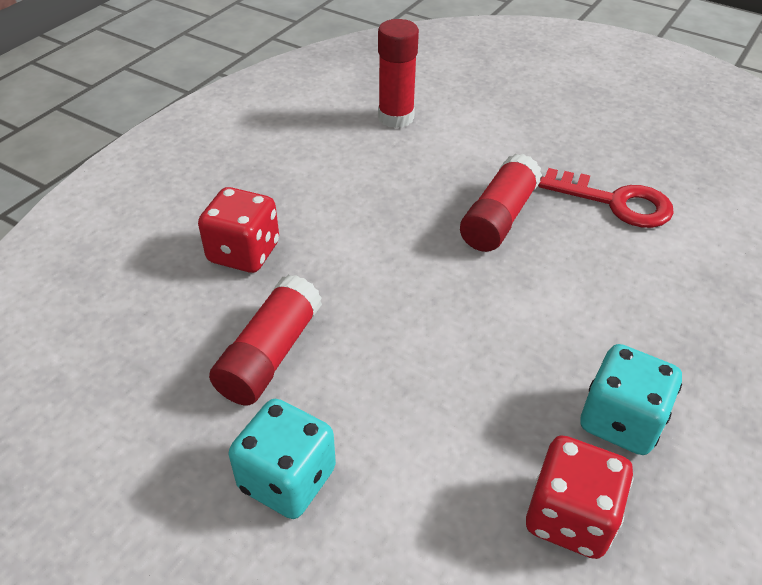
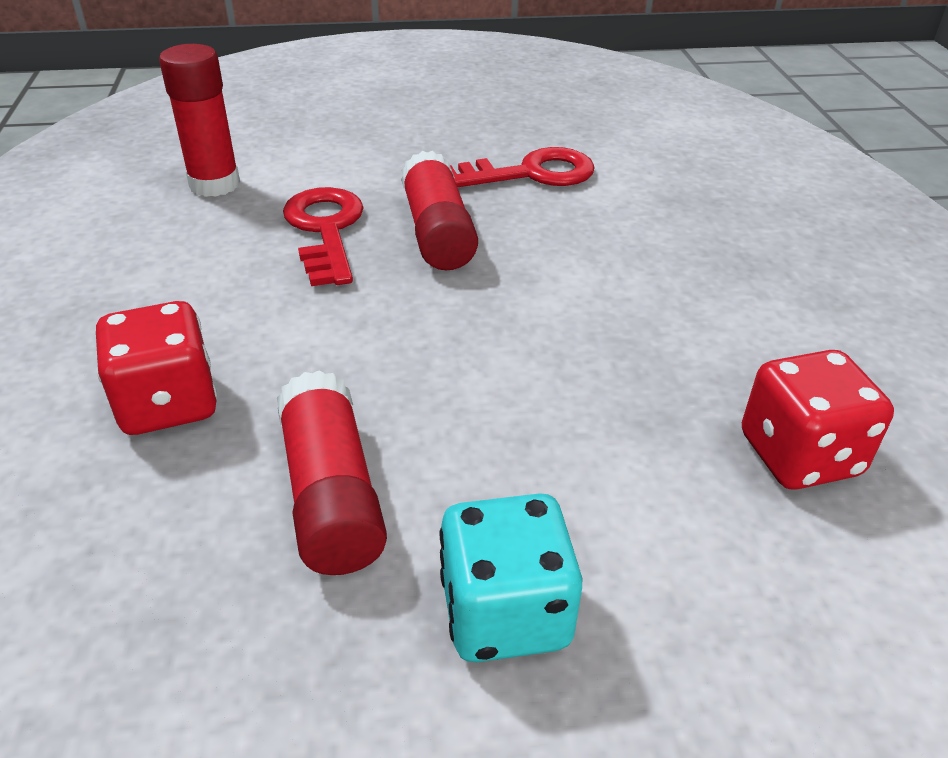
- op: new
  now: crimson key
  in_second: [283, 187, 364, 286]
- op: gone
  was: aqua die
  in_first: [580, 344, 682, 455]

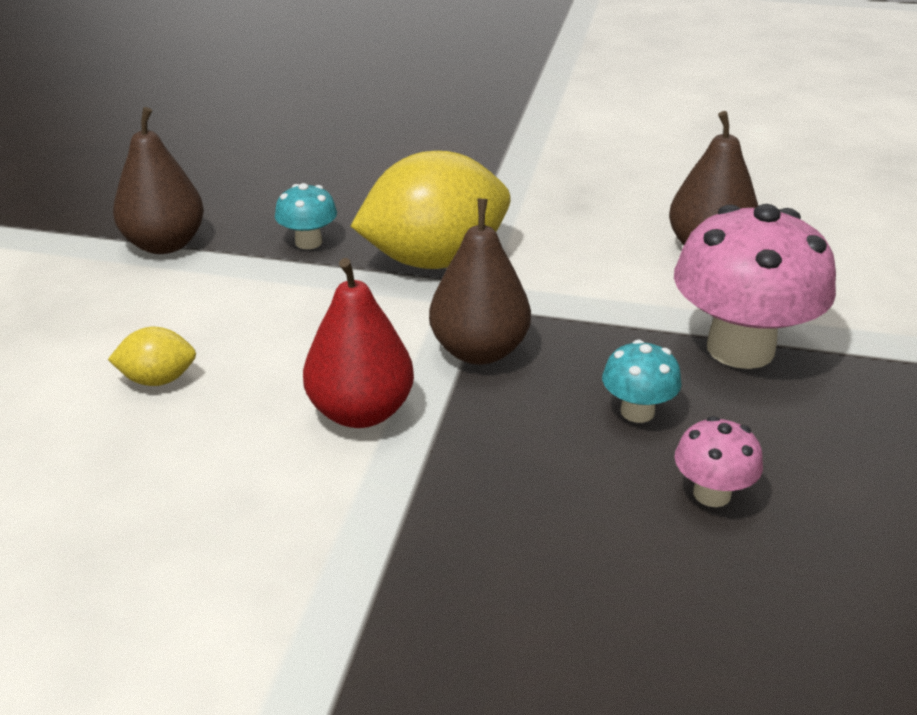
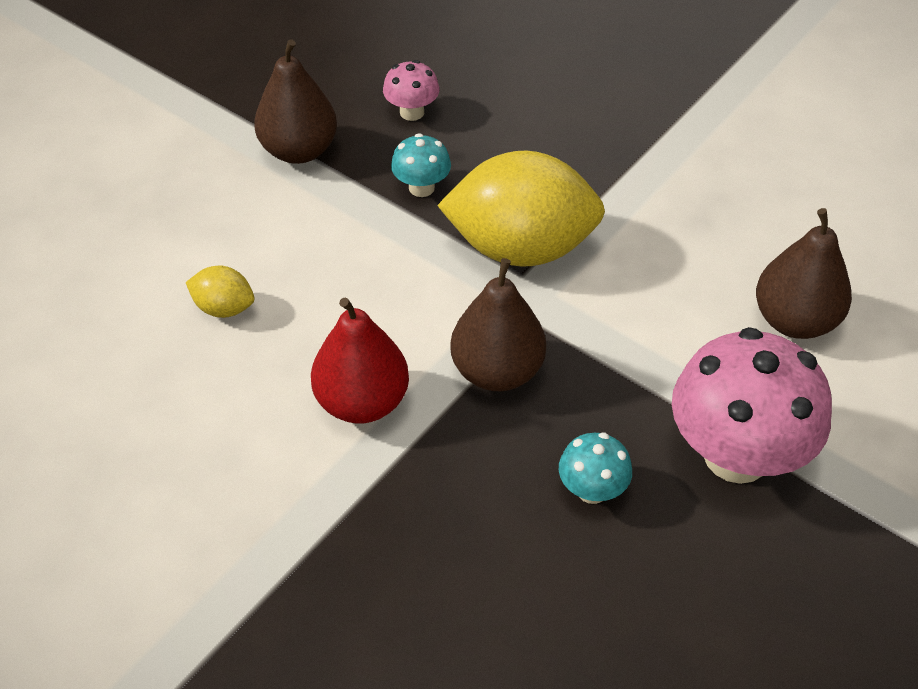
- op: shifted
  was: rosy mushroom
  in_first: [675, 416, 763, 507]
  in_second: [383, 60, 439, 121]

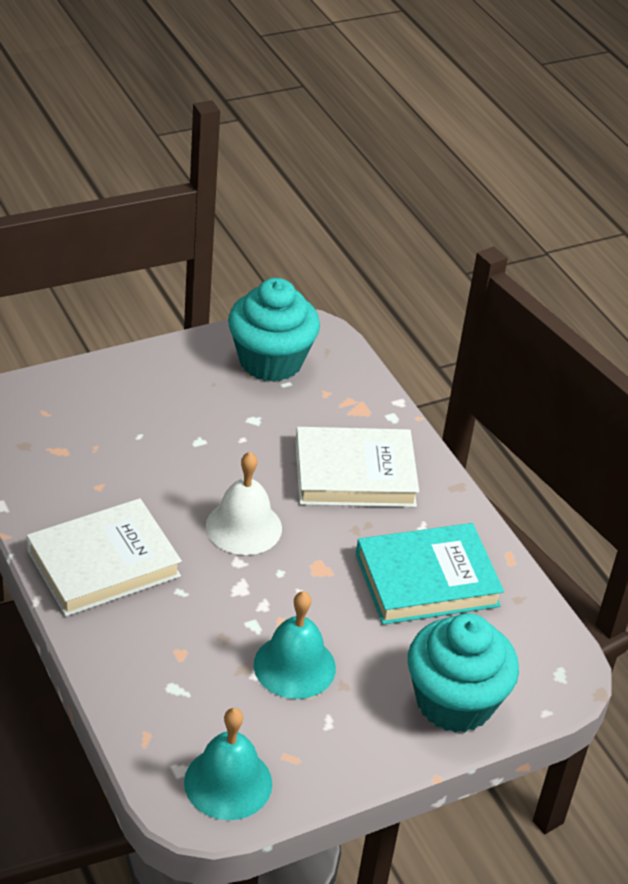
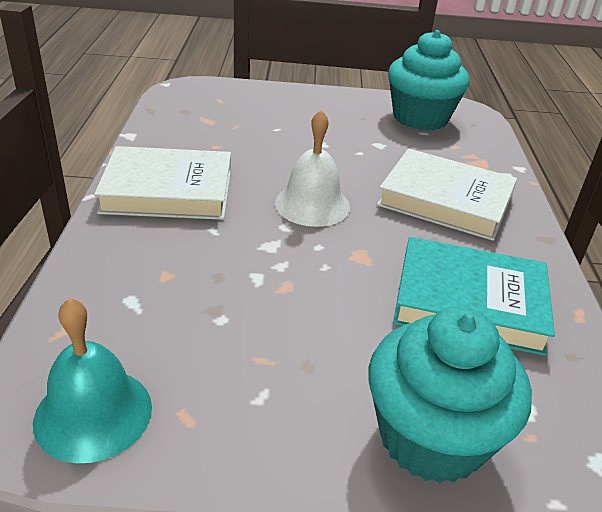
- op: gone
  was: aqua school bell
  in_first: [254, 591, 336, 699]

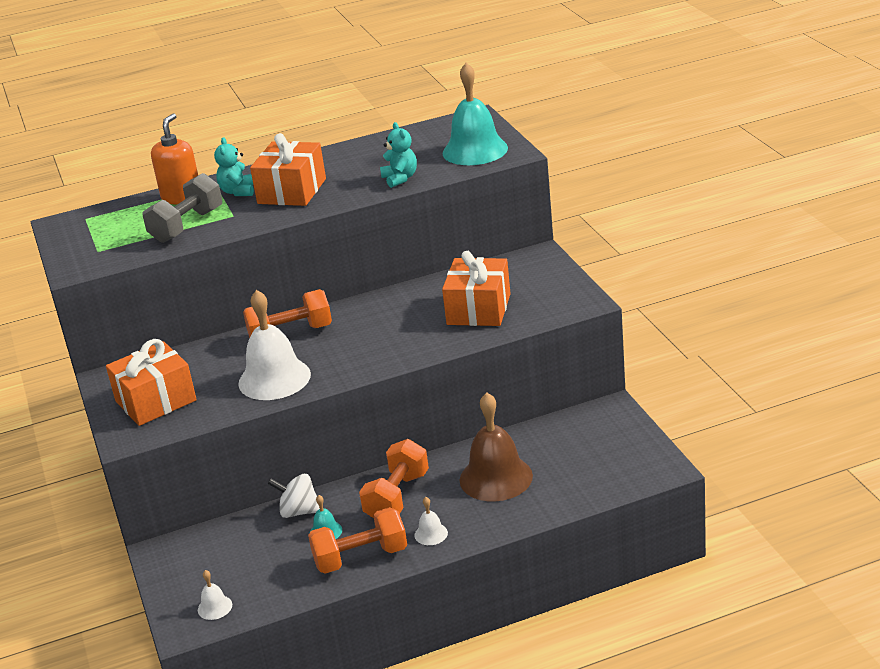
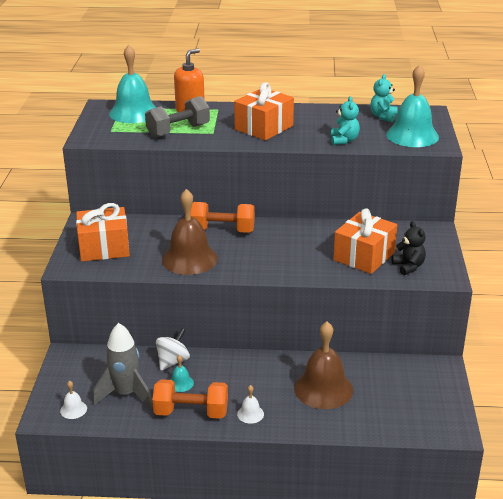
- op: new
  now: gray spaceship
  in_second: [93, 323, 153, 408]
- op: new
  now: aqua school bell
  in_second: [109, 45, 157, 123]
- op: rotated
  was: pure white toy top
  in_first: [268, 474, 320, 518]
  in_second: [156, 328, 190, 371]
  clockwise: 90
- op: repainted
  was: pure white school bell
  now: russet school bell
  in_first: [238, 290, 311, 400]
  in_second: [162, 189, 218, 275]
- op: shifted
  was: aqua stuffed bear
  in_first: [214, 137, 254, 196]
  in_second: [370, 74, 398, 122]
- op: new
  now: jet-black stuffed bear
  in_second: [391, 221, 426, 275]
- op: gone
  was: bright orange free weight
  in_first: [359, 439, 429, 518]

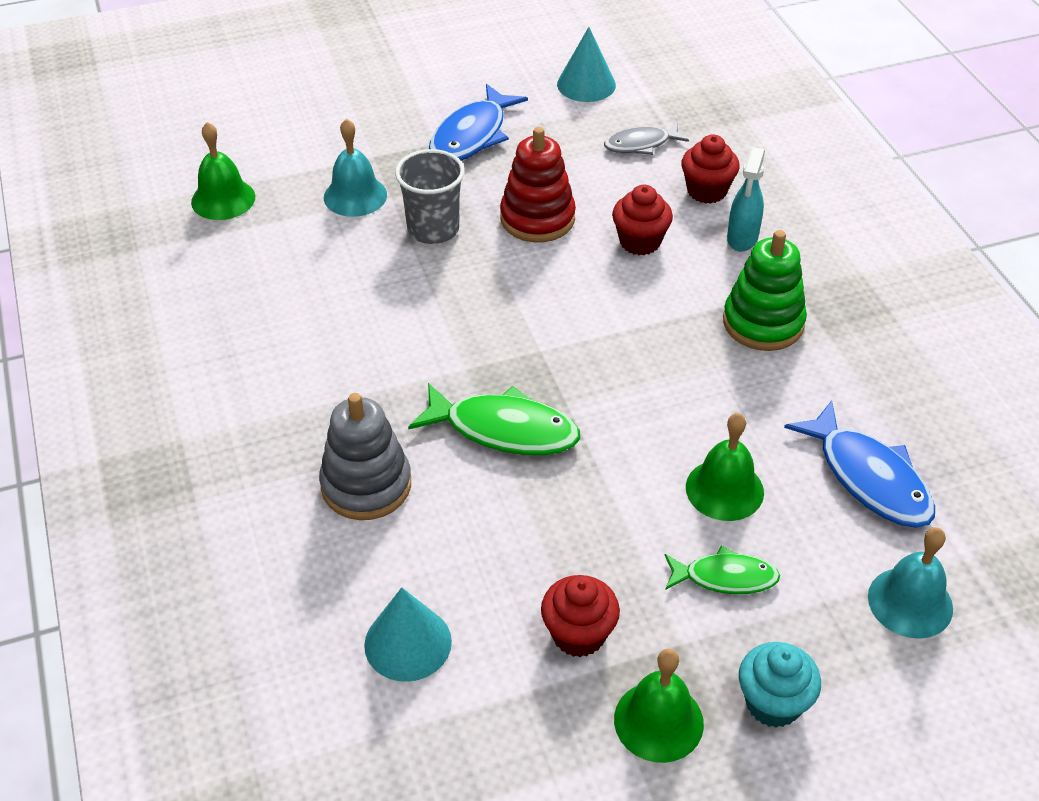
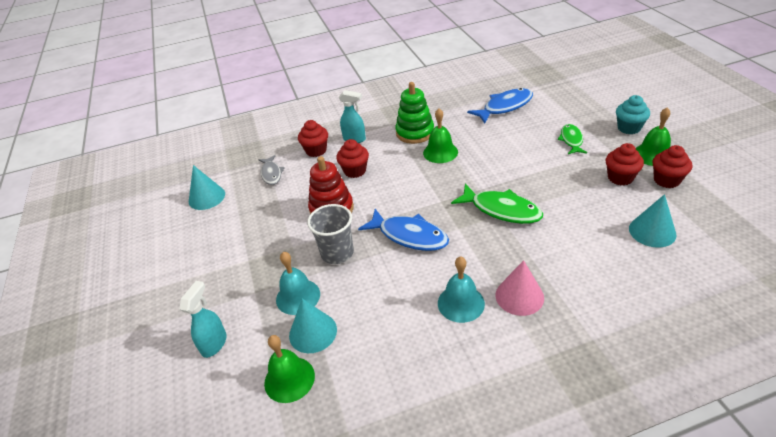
- op: new
  now: aqua spray bottle
  in_second: [180, 281, 227, 358]
- op: new
  now: aqua solid cone
  in_second: [289, 298, 337, 353]
- op: shifted
  was: cobalt fish figure
  in_first: [429, 84, 528, 161]
  in_second: [358, 209, 449, 251]
- op: shifted
  was: green school bell
  in_first: [686, 413, 764, 521]
  in_second: [423, 108, 458, 163]
- op: shifted
  was: aqua school bell
  in_first: [868, 527, 953, 639]
  in_second: [438, 256, 485, 323]
- op: rotated
  was: green fish figure
  in_first: [408, 383, 580, 455]
  in_second: [451, 184, 543, 224]
  clockwise: 105
- op: new
  now: rosy solid cone
  in_second: [496, 260, 544, 316]
- op: new
  now: crimson cupcake
  in_second: [652, 145, 692, 188]
- op: gone
  was: gray stacking rings
  in_first: [319, 393, 411, 520]

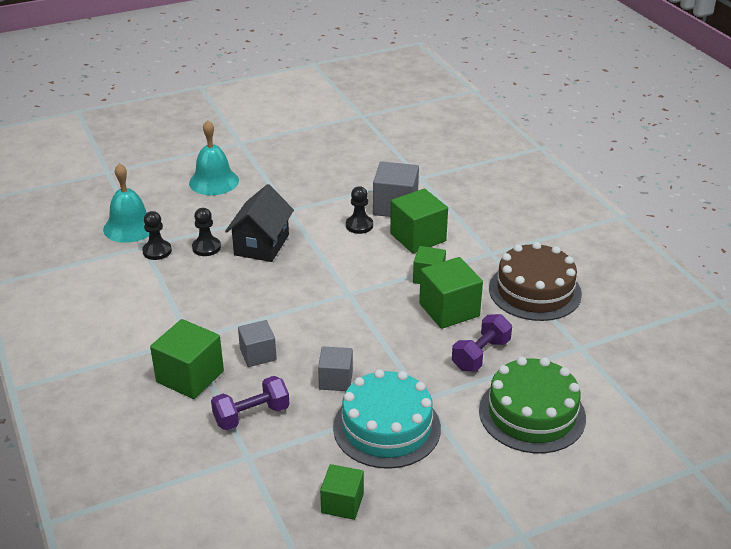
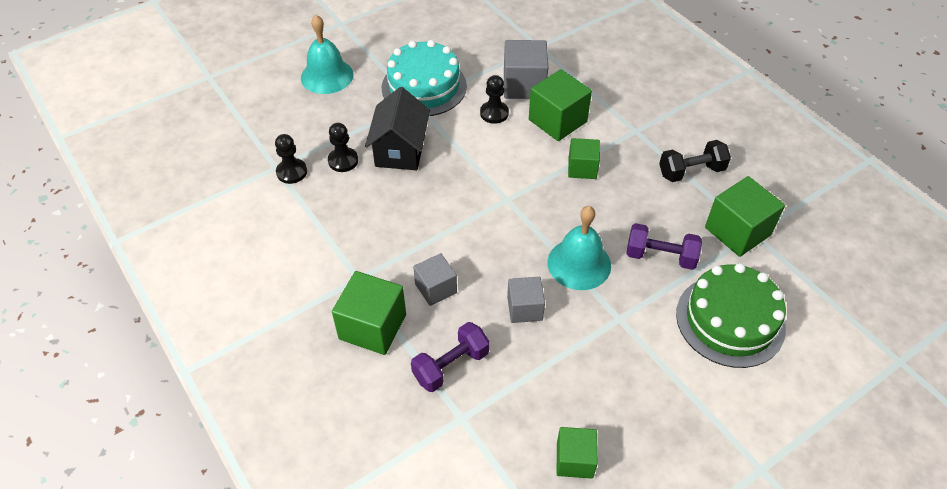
- op: shifted
  was: aqua layer cake
  in_first: [333, 369, 441, 469]
  in_second: [381, 40, 467, 116]
- op: shifted
  was: aqua school bell
  in_first: [103, 163, 149, 243]
  in_second: [547, 206, 611, 290]
- op: rotated
  was: royal purple free weight
  in_first: [452, 314, 512, 371]
  in_second: [626, 223, 702, 270]
  clockwise: 75
- op: swapped
  was: russet layer cake
  now: jet-black free weight
  in_first: [489, 242, 582, 321]
  in_second: [659, 140, 731, 182]
- op: shifted
  was: green cube
  in_first: [419, 257, 483, 329]
  in_second: [705, 176, 785, 257]

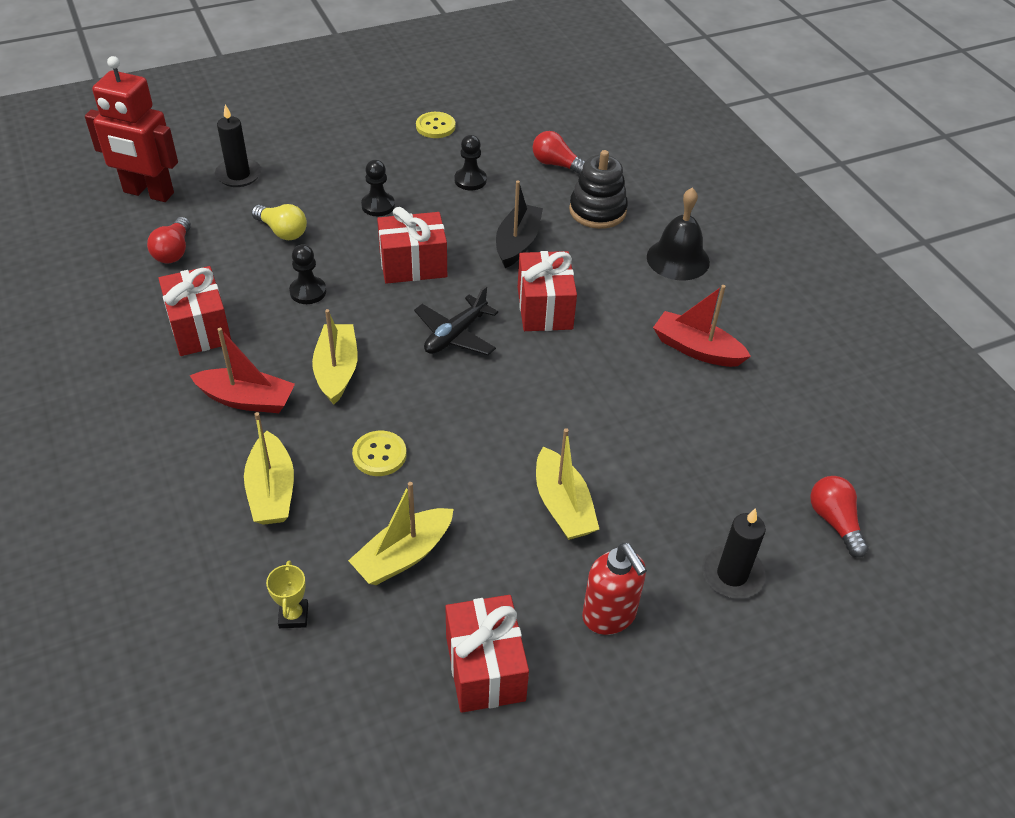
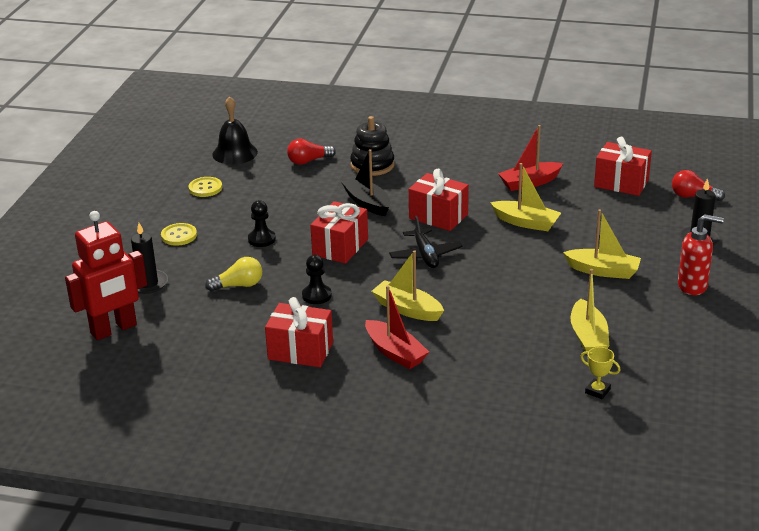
- op: shifted
  was: yellow sewing button
  in_first: [352, 431, 407, 476]
  in_second: [161, 223, 197, 246]
- op: shifted
  was: jet-black school bell
  in_first: [647, 188, 710, 280]
  in_second: [212, 96, 258, 165]
- op: rotated
  was: crimson sailboat
  in_first: [190, 328, 295, 413]
  in_second: [365, 285, 429, 369]
  clockwise: 90
- op: shifted
  was: yellow sailboat
  in_first: [244, 412, 294, 525]
  in_second: [490, 163, 561, 231]
- op: shifted
  was: crimson present
  in_first: [445, 595, 529, 713]
  in_second: [594, 137, 652, 196]
- op: gone
  was: crimson light bulb
  in_first: [147, 217, 191, 263]
- op: gone
  was: jet-black game pawn
  in_first: [455, 135, 487, 190]

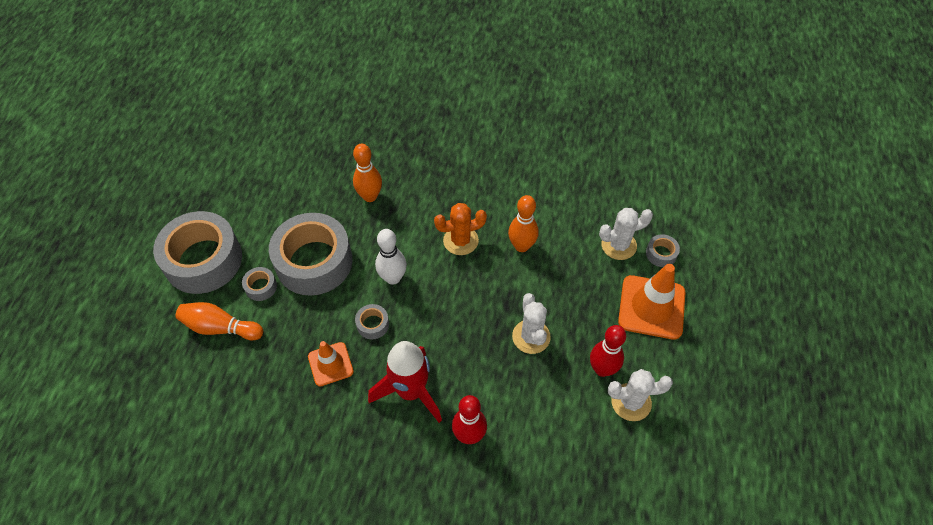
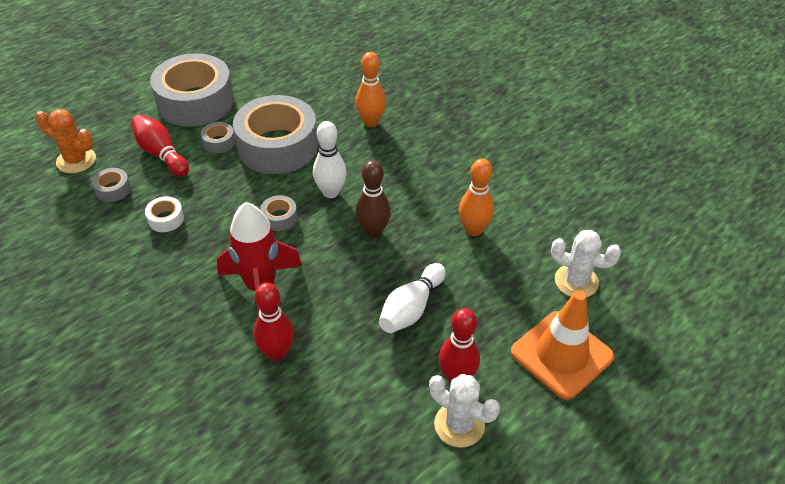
- op: shifted
  was: bright orange prickly plant
  in_first: [434, 203, 487, 255]
  in_second: [36, 109, 96, 173]
- op: shifted
  was: gray roll of tape
  in_first: [646, 234, 680, 267]
  in_second: [92, 168, 131, 202]
- op: repainted
  was: bright orange skittle
  now: crimson skittle
  in_first: [176, 302, 263, 340]
  in_second: [131, 114, 189, 177]
- op: new
  now: pure white roll of tape
  in_second: [145, 196, 184, 232]
- op: new
  now: russet skittle
  in_second: [355, 160, 391, 238]
- op: swapped
  was: pure white prickly plant
  now: pure white skittle
  in_first: [512, 293, 551, 354]
  in_second: [379, 263, 446, 333]
- op: gone
  was: bright orange traffic cone
  in_first: [308, 341, 354, 386]

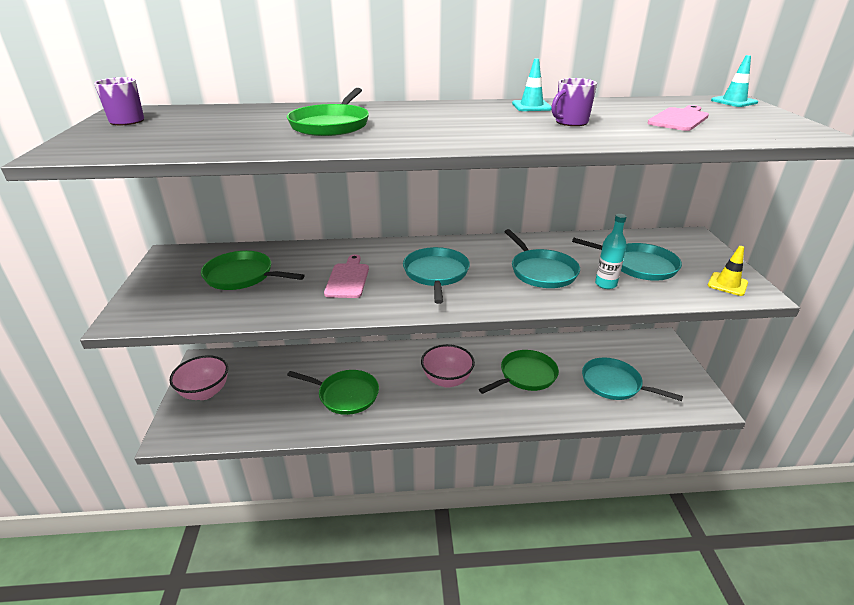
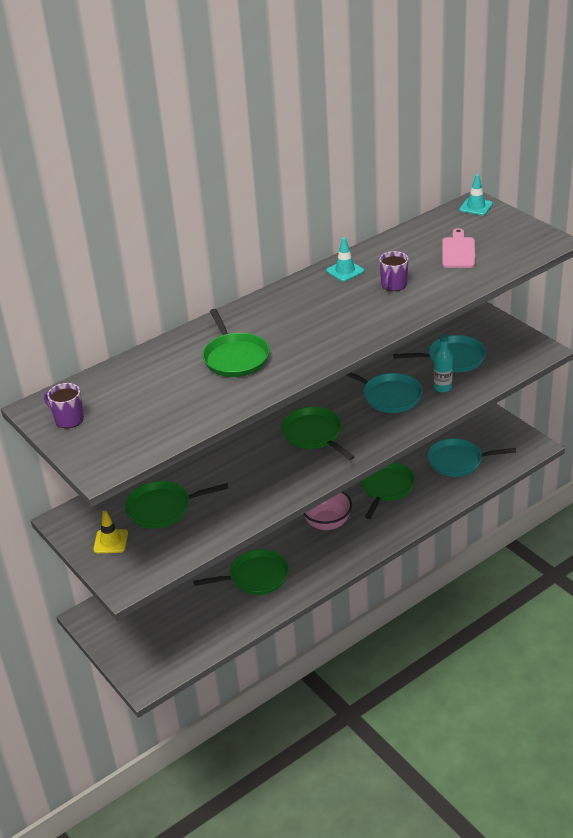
- op: shifted
  was: yellow traffic cone
  in_first: [708, 246, 748, 296]
  in_second: [93, 511, 128, 553]
- op: repainted
  was: aqua frying pan
  now: green frying pan
  in_first: [403, 247, 470, 304]
  in_second: [281, 407, 354, 460]
- op: gone
  was: rosy deep dish
  in_first: [169, 355, 228, 400]
- op: gone
  was: rosy cutting board
  in_first: [324, 254, 369, 298]

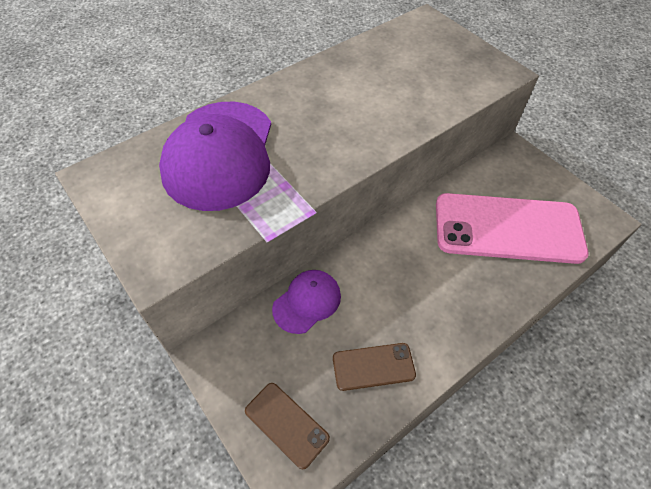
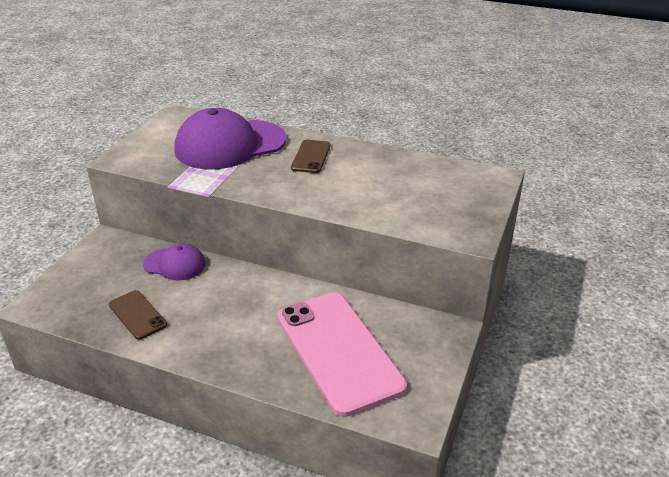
- op: shifted
  was: russet phone
  in_first: [245, 383, 330, 469]
  in_second: [291, 140, 331, 173]

